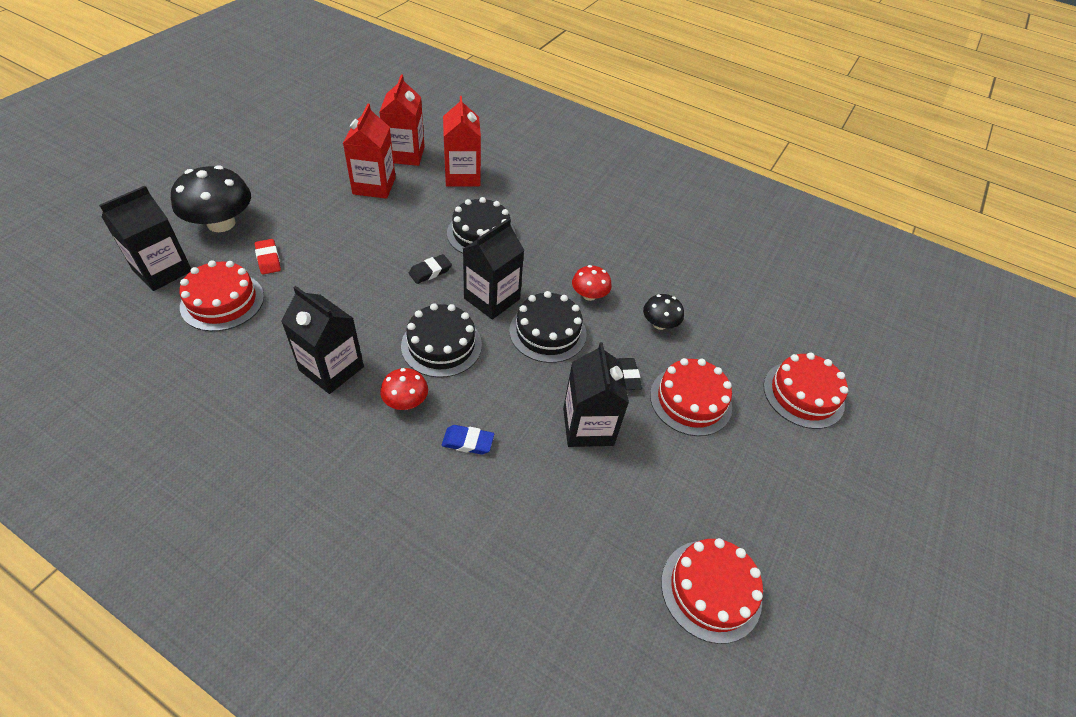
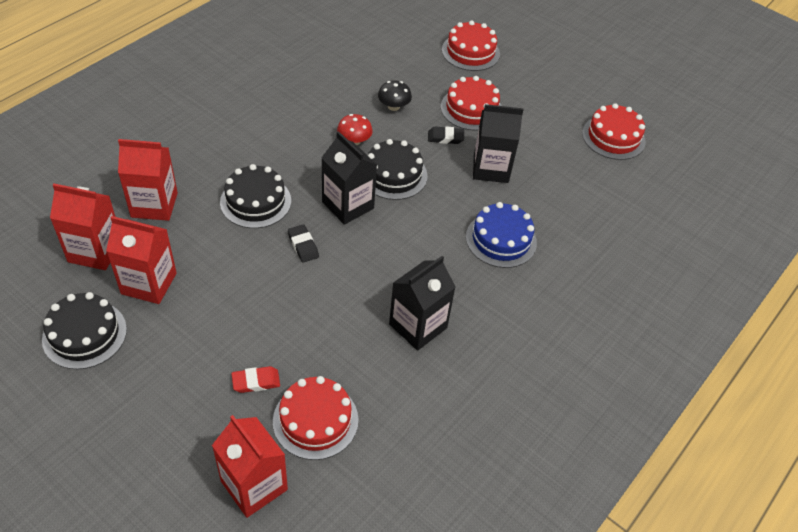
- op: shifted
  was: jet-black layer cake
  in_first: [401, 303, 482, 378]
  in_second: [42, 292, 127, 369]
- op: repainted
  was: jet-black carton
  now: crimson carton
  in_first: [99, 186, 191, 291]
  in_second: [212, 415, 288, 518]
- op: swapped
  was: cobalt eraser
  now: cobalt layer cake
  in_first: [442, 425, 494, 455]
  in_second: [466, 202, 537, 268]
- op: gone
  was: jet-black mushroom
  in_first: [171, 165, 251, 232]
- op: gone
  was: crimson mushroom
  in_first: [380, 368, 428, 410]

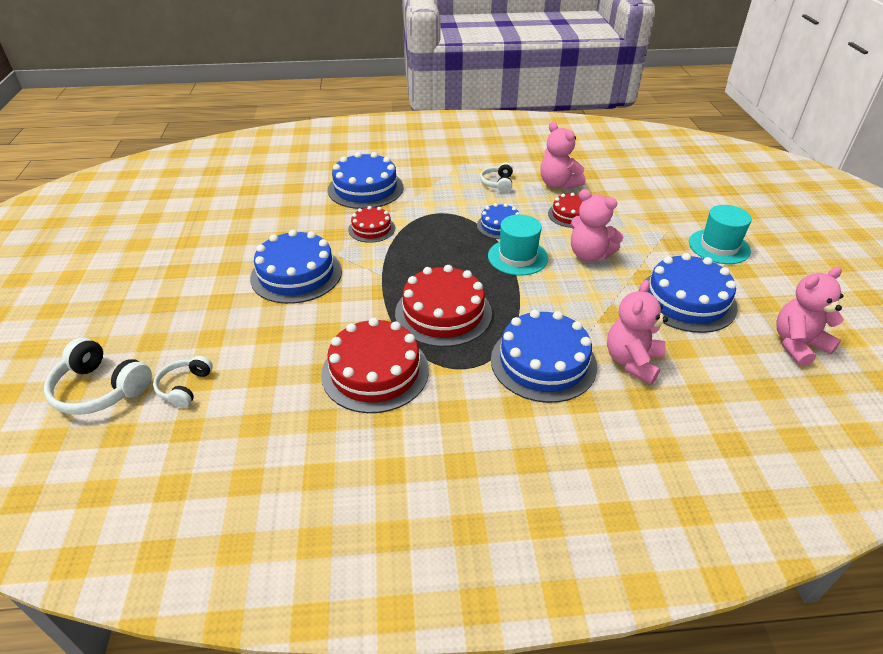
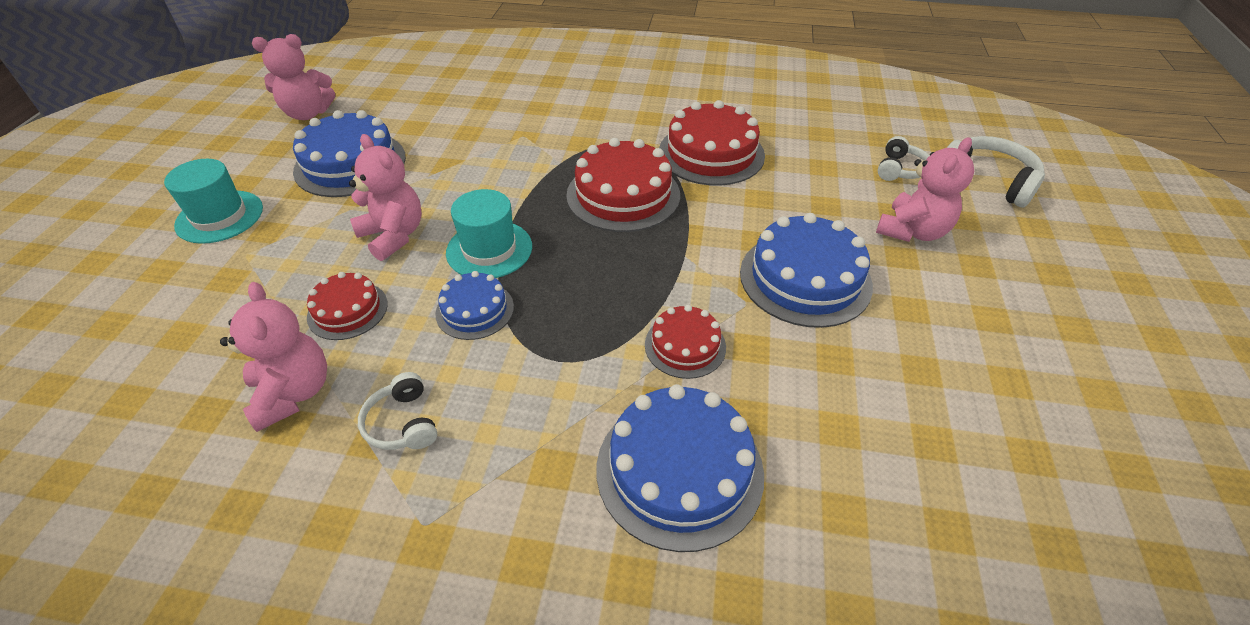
- op: rotated
  was: pure white headphones
  in_first: [480, 163, 513, 193]
  in_second: [358, 372, 437, 450]
  clockwise: 135
- op: shifted
  was: rosy stuffed bear
  in_first: [607, 280, 668, 384]
  in_second: [876, 137, 974, 242]
- op: gone
  was: cobalt layer cake
  in_first: [491, 310, 597, 403]

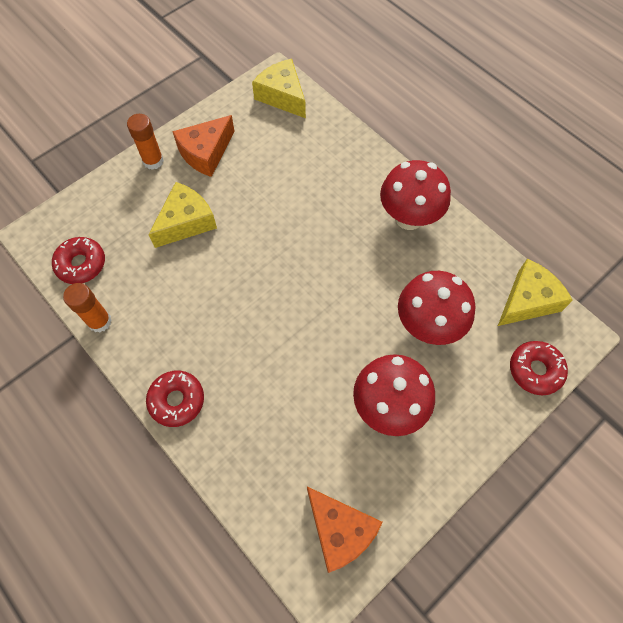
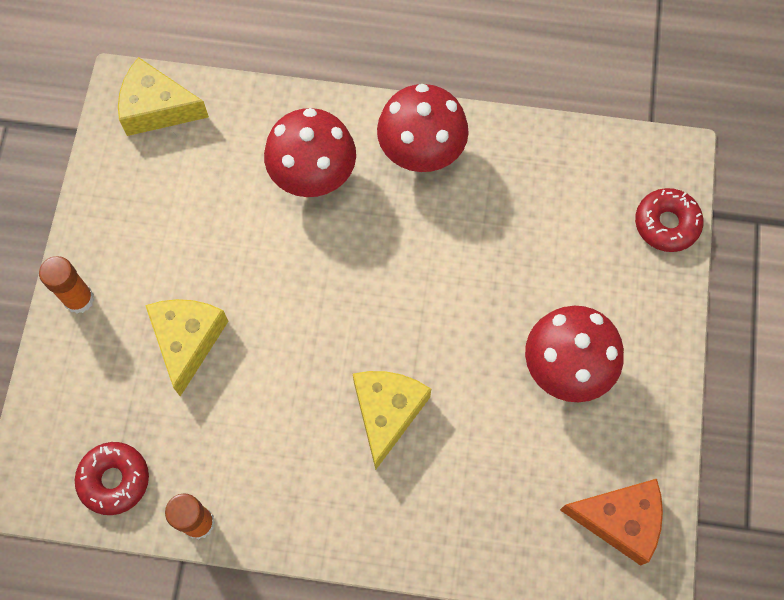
- op: shifted
  was: crimson mushroom
  in_first: [398, 271, 476, 345]
  in_second: [264, 108, 356, 197]
- op: shifted
  was: yellow piece of cheese
  in_first: [498, 259, 573, 326]
  in_second: [353, 371, 431, 470]
- op: gone
  was: crimson doughnut
  in_first: [146, 370, 204, 427]
- op: gone
  was: bright orange piece of cheese
  in_first: [172, 115, 235, 177]

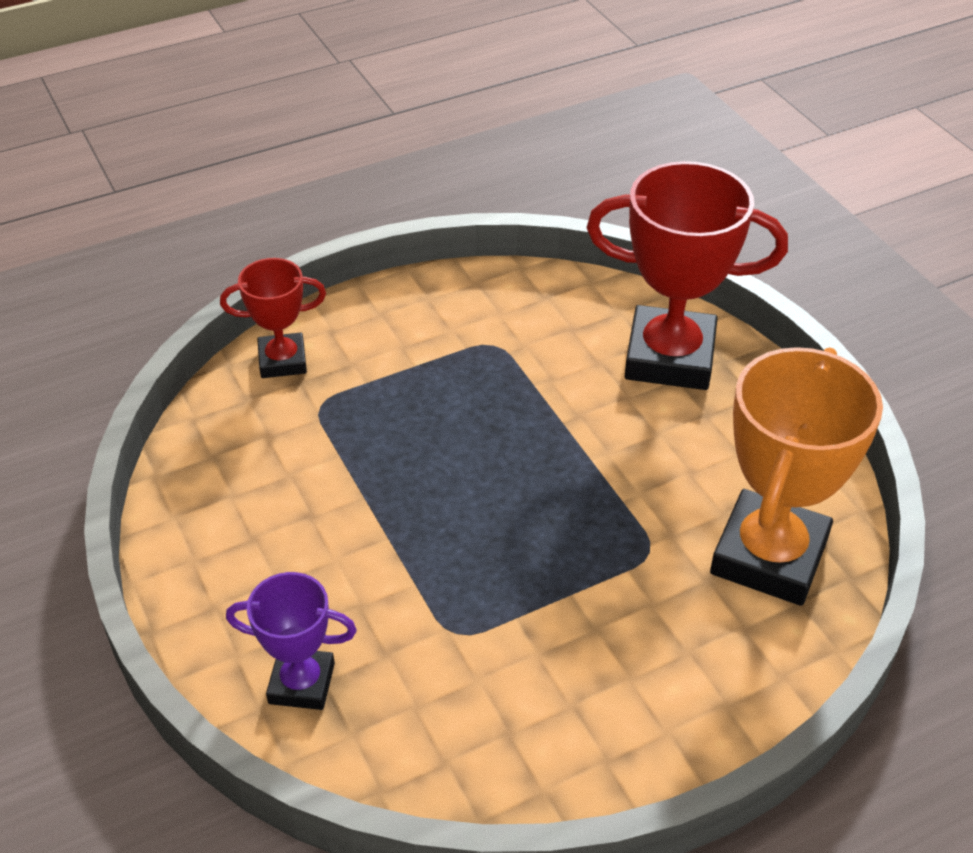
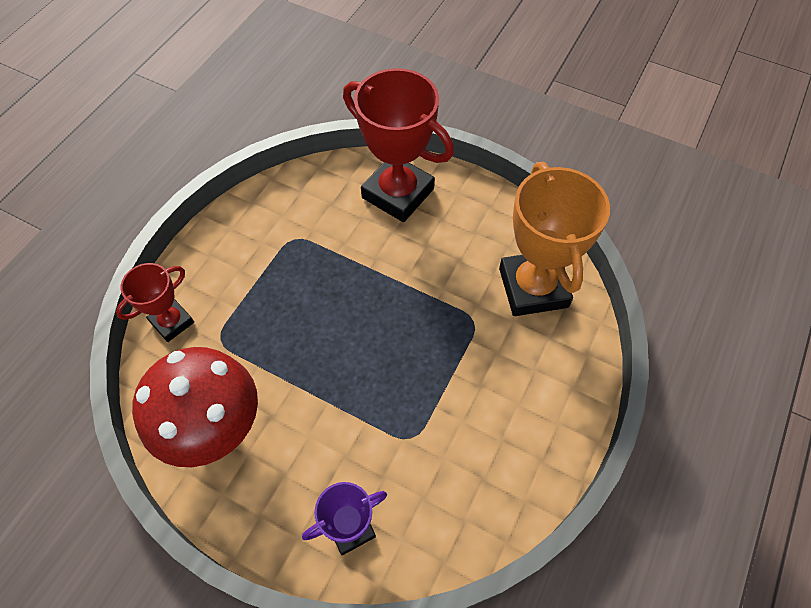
- op: new
  now: crimson mushroom
  in_second: [132, 347, 258, 467]
- op: rotated
  was: crimson award cup
  in_first: [587, 161, 788, 390]
  in_second: [343, 68, 454, 222]
  clockwise: 60

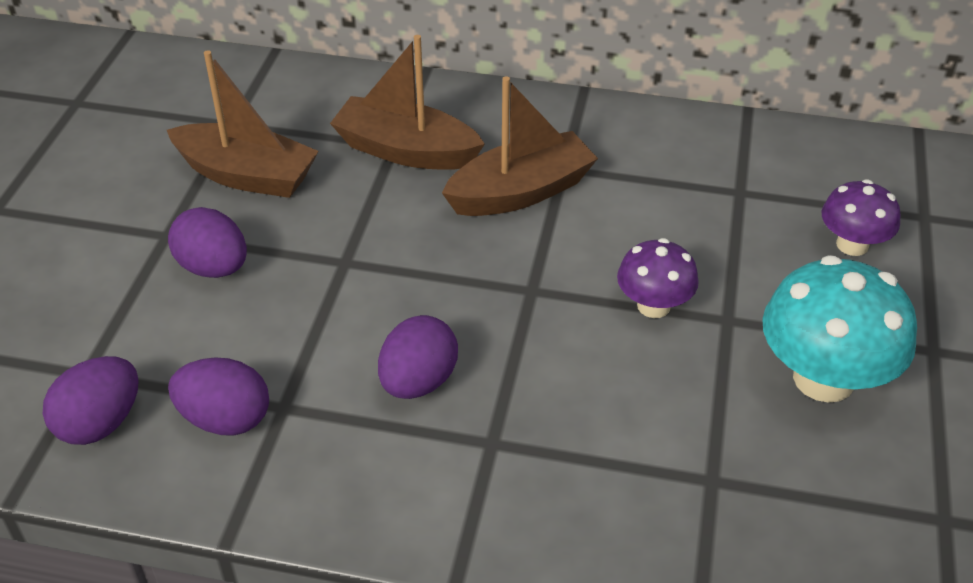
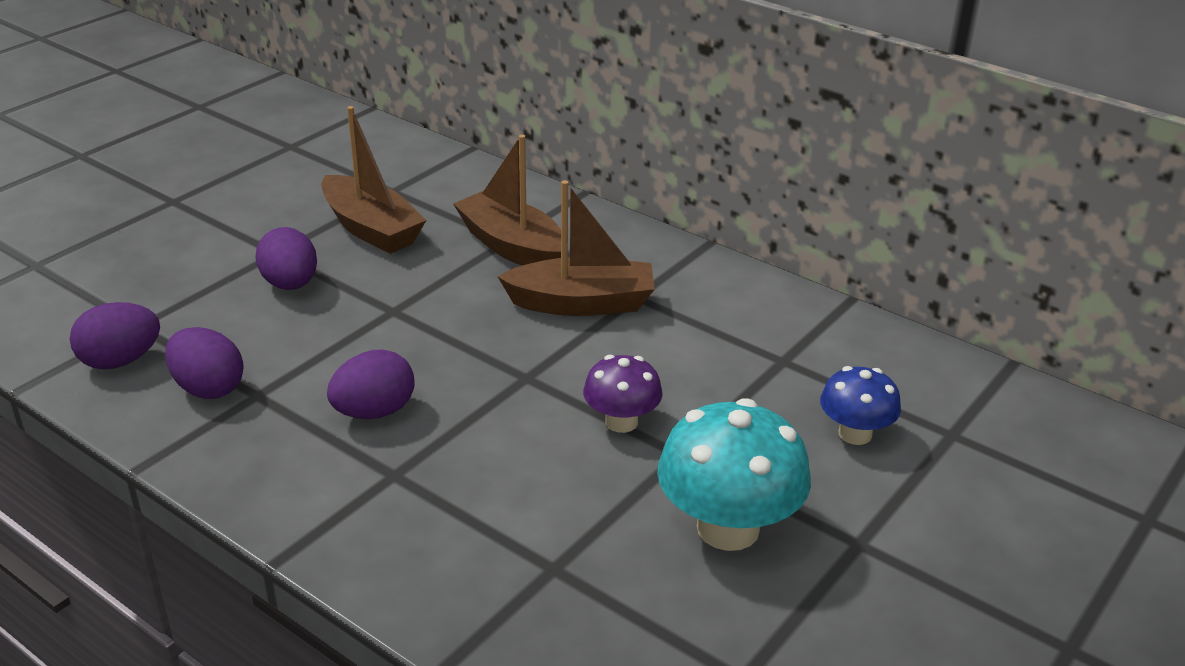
- op: repainted
  was: royal purple mushroom
  now: cobalt mushroom
  in_first: [821, 179, 901, 256]
  in_second: [820, 366, 901, 445]

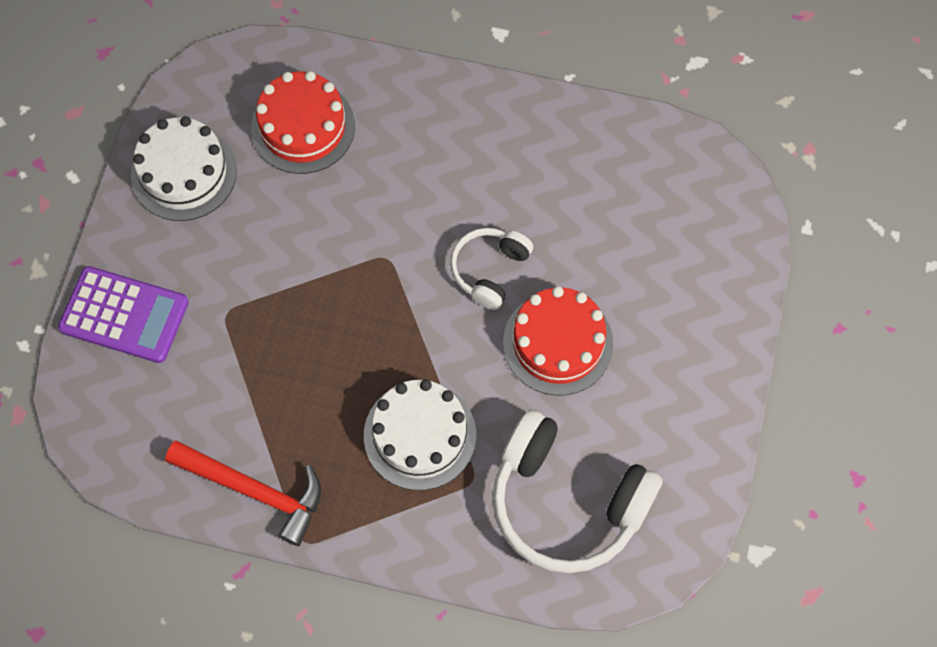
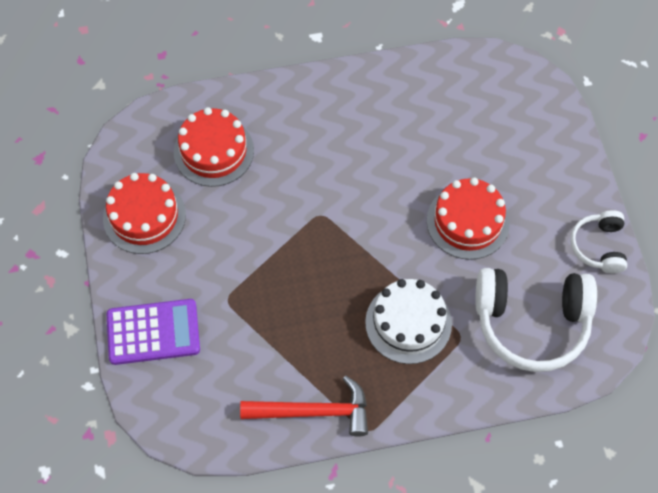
- op: repainted
  was: pure white layer cake
  now: crimson layer cake
  in_first: [131, 116, 237, 221]
  in_second: [103, 173, 186, 254]
- op: shifted
  was: pure white headphones
  in_first: [450, 228, 533, 310]
  in_second: [570, 210, 627, 273]

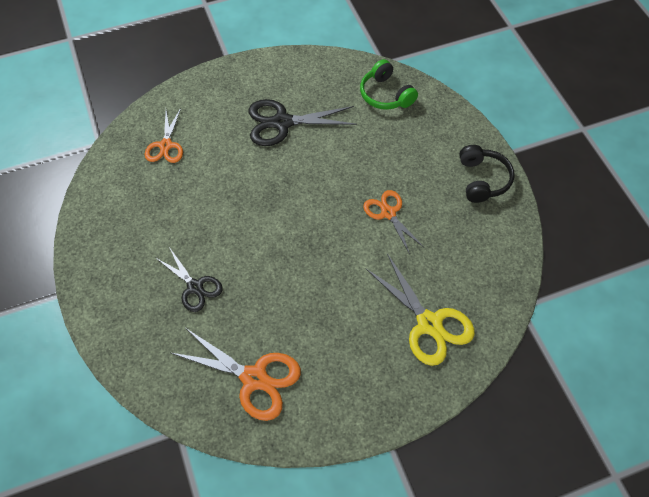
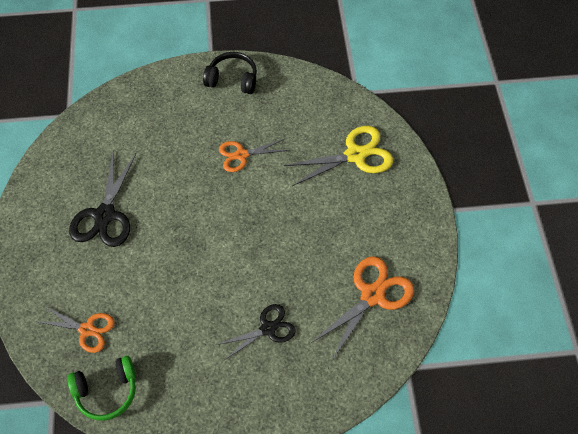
- op: shifted
  was: green headphones
  in_first: [360, 59, 418, 110]
  in_second: [67, 356, 136, 421]

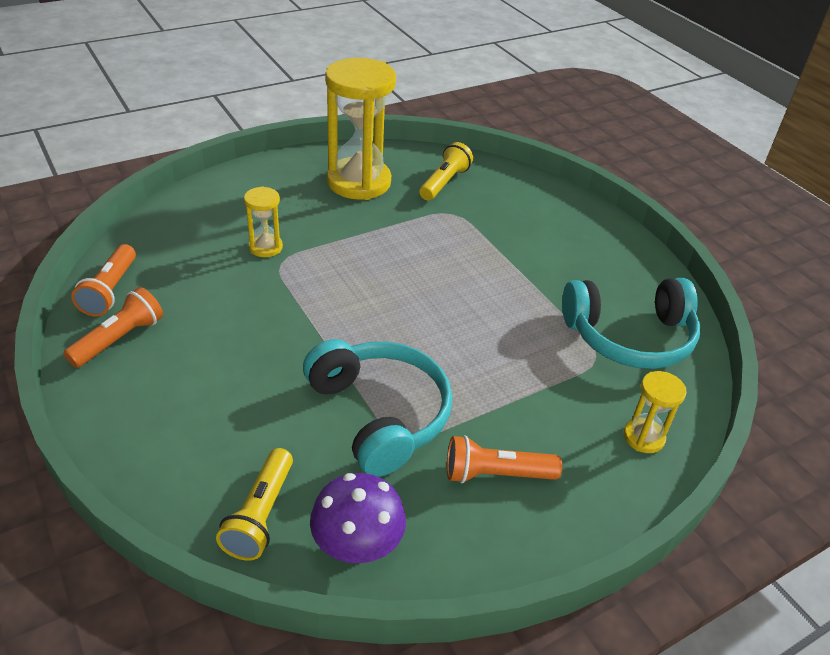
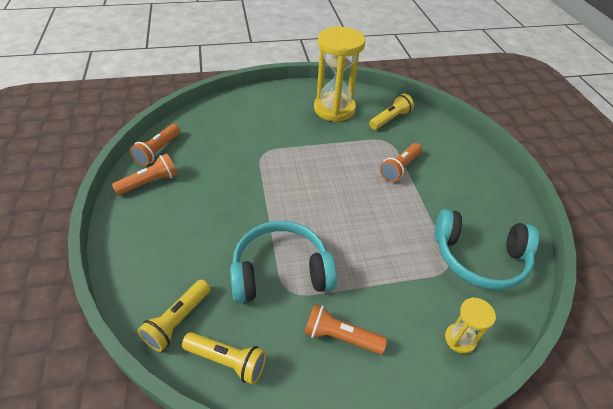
- op: swapped
  was: royal purple mushroom
  now: yellow pocket torch
  in_first: [310, 473, 406, 563]
  in_second: [182, 332, 266, 384]
- op: rotated
  was: aqua headphones
  in_first: [303, 339, 453, 477]
  in_second: [230, 221, 337, 303]
  clockwise: -90
- op: new
  now: bright orange pocket torch
  in_second: [380, 143, 422, 182]
- op: gone
  was: yellow sandglass
  in_first: [244, 186, 283, 257]

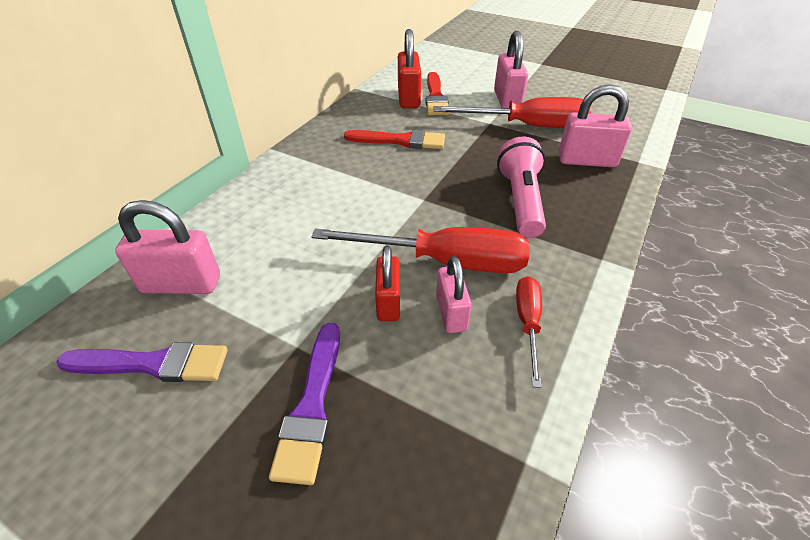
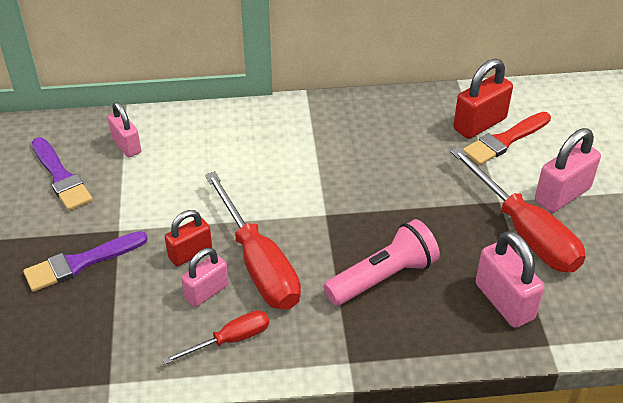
- op: scaled
  was: rosy padlock
  in_first: [115, 200, 220, 294]
  in_second: [108, 102, 141, 157]
  ratio: 0.66
- op: gone
  was: crimson paintbrush
  in_first: [344, 130, 445, 149]

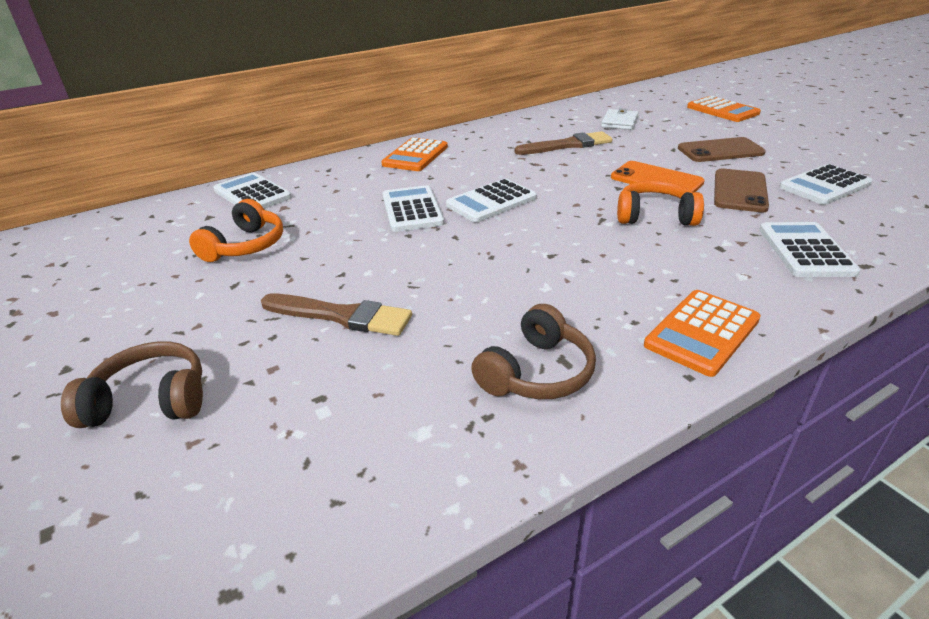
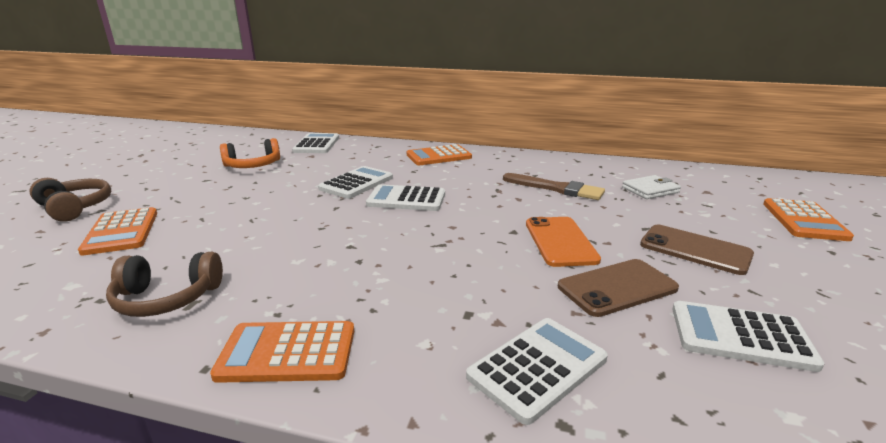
- op: new
  now: bright orange pocket calculator
  in_second: [78, 207, 157, 255]
- op: gone
  was: russet paintbrush
  in_first: [261, 294, 412, 336]
- op: gone
  was: bright orange headphones
  in_first: [617, 181, 704, 226]

